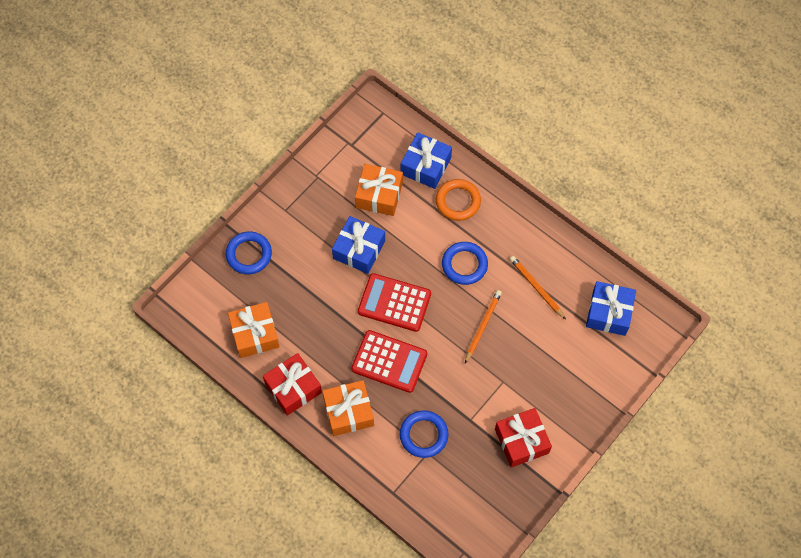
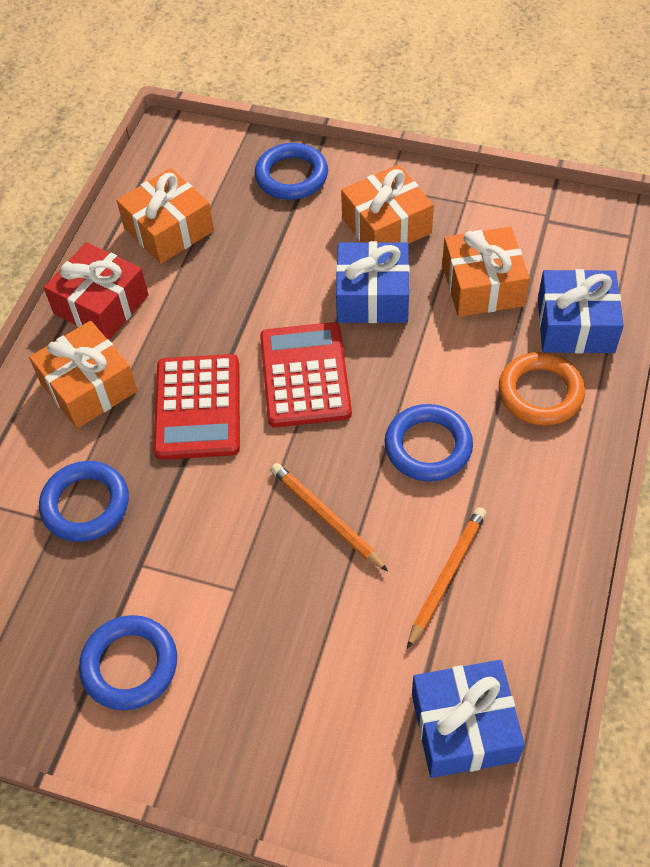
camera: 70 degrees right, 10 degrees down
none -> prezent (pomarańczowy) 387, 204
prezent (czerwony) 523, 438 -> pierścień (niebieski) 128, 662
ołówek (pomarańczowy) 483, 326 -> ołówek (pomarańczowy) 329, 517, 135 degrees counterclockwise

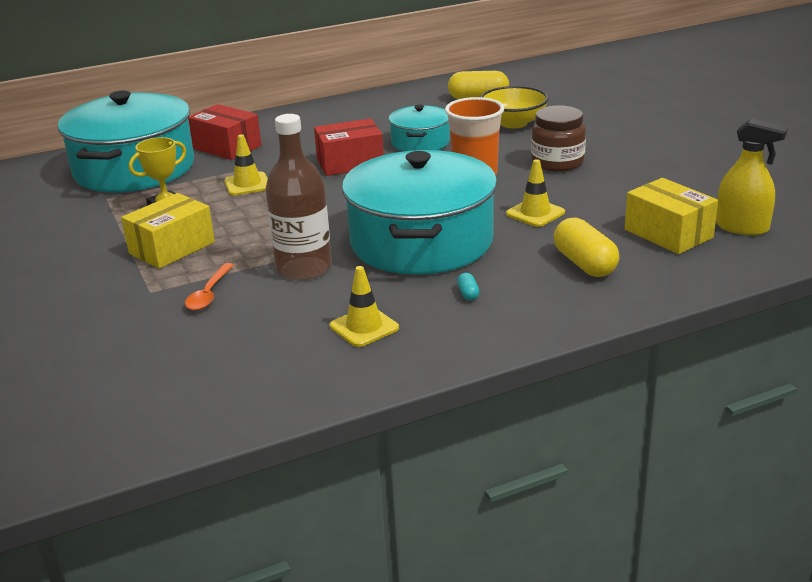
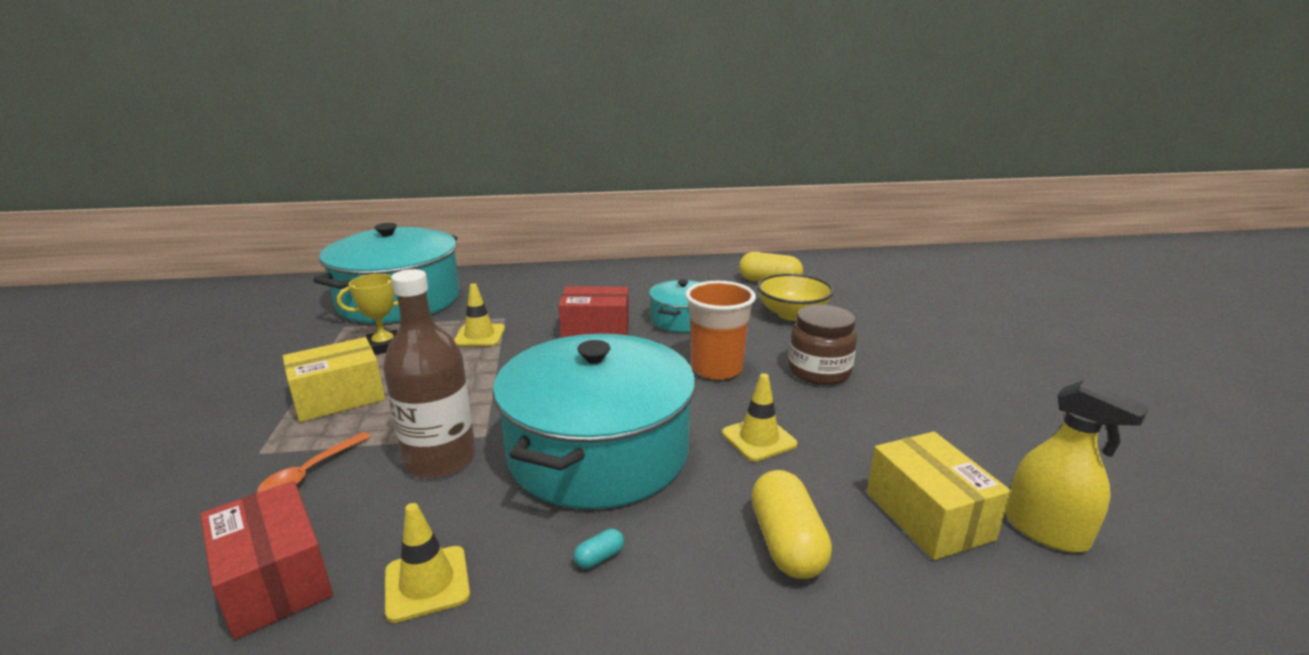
camera: 15 degrees right, 5 degrees down
pudełko (czerwony) 224, 132 -> pudełko (czerwony) 266, 560, shifted
kapsułka (turkusowy) 468, 287 -> kapsułka (turkusowy) 599, 548, 45 degrees clockwise

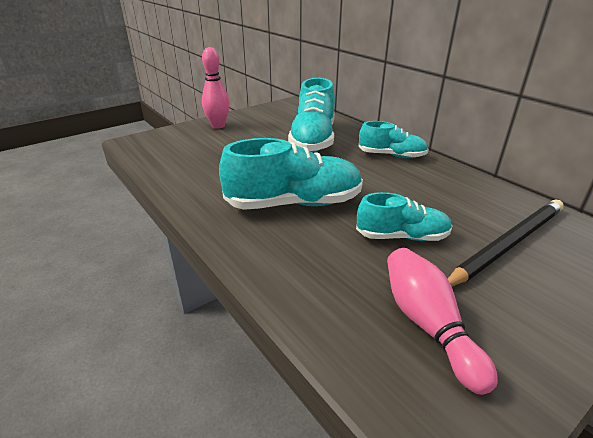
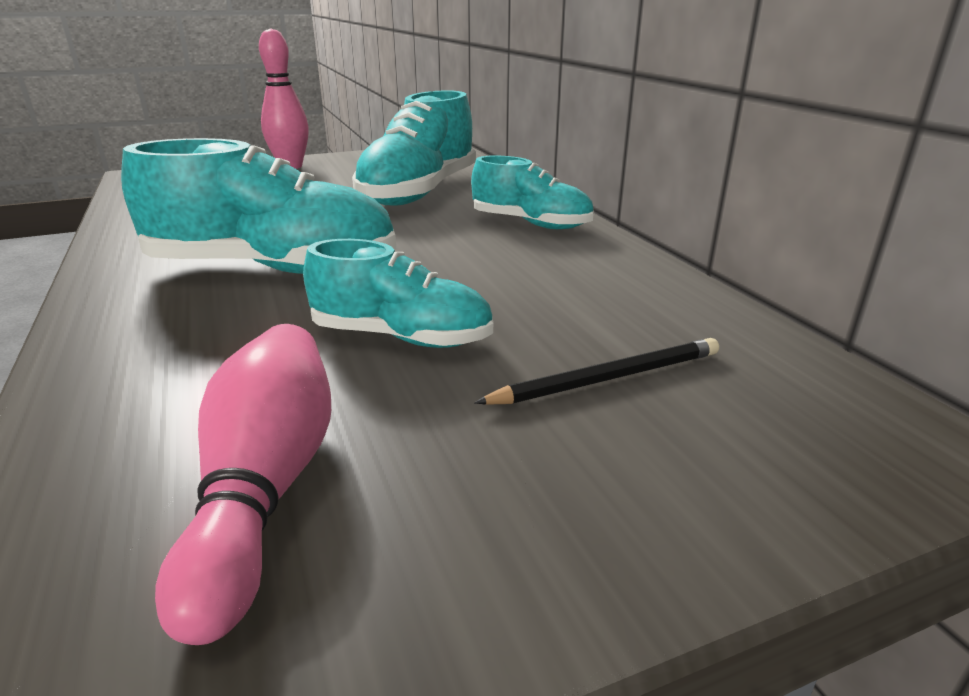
camera: 15 degrees right, 5 degrees down
ołówek (czarny) 506, 242 -> ołówek (czarny) 596, 371, x0.57

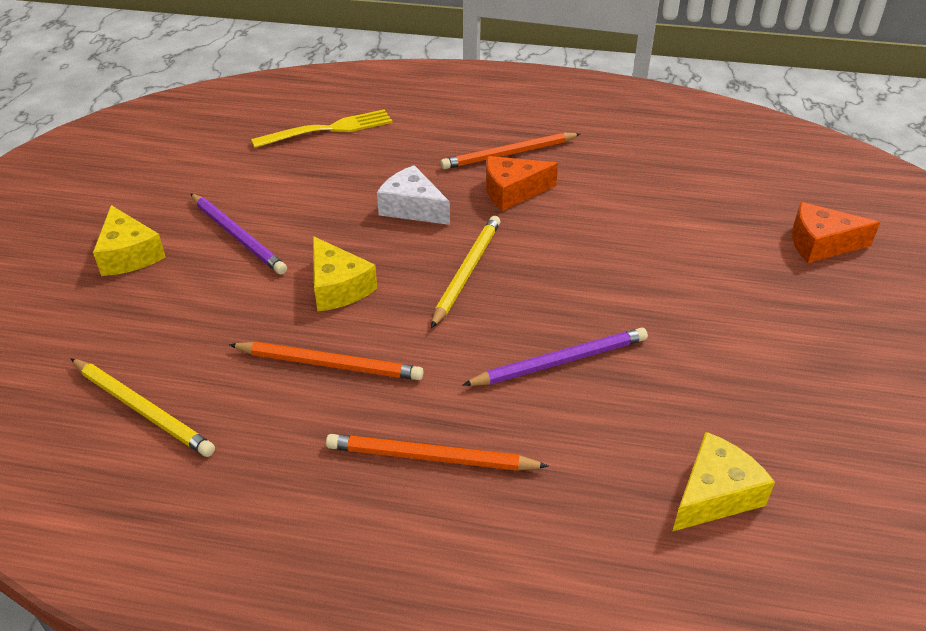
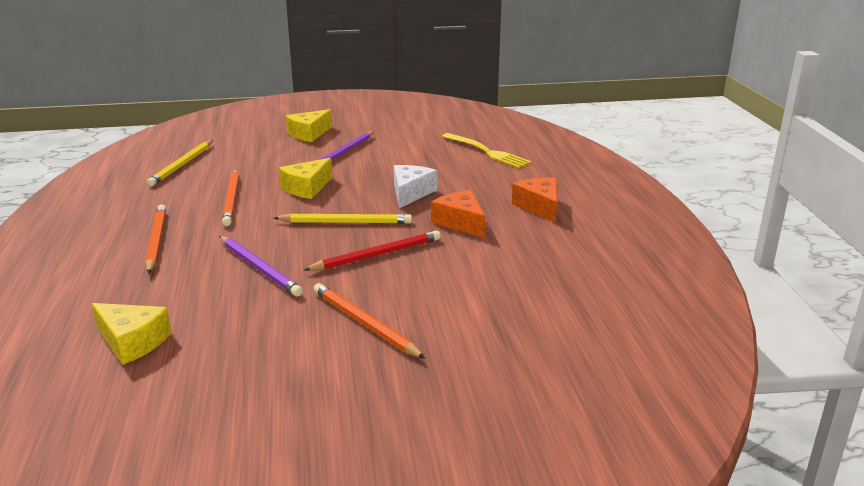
camera: 70 degrees right, 15 degrees down
none -> ołówek (czerwony) 372, 251
ołówek (pomarańczowy) 510, 151 -> ołówek (pomarańczowy) 370, 321, shifted
ser (pomarańczowy) 836, 232 -> ser (pomarańczowy) 534, 200, shifted

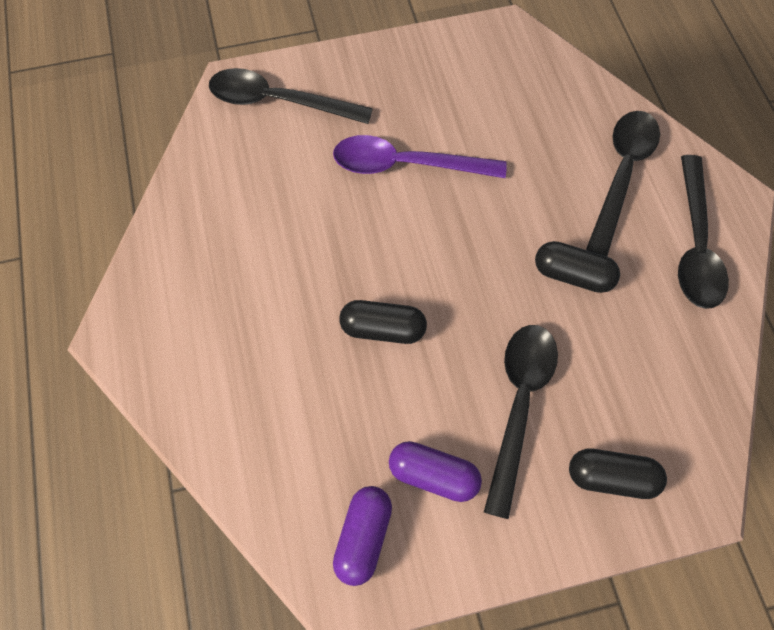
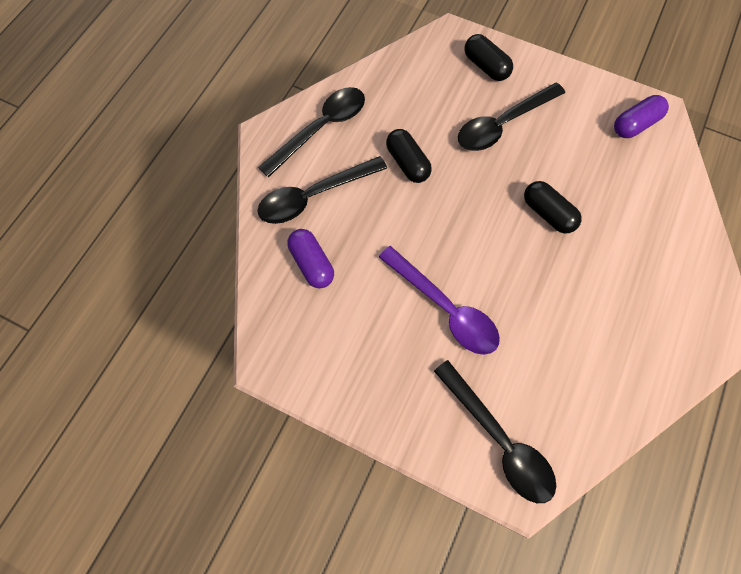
camera: 140 degrees left, 5 degrees up
kapsułka (fioletowy) 435, 471 -> kapsułka (fioletowy) 311, 258, shifted

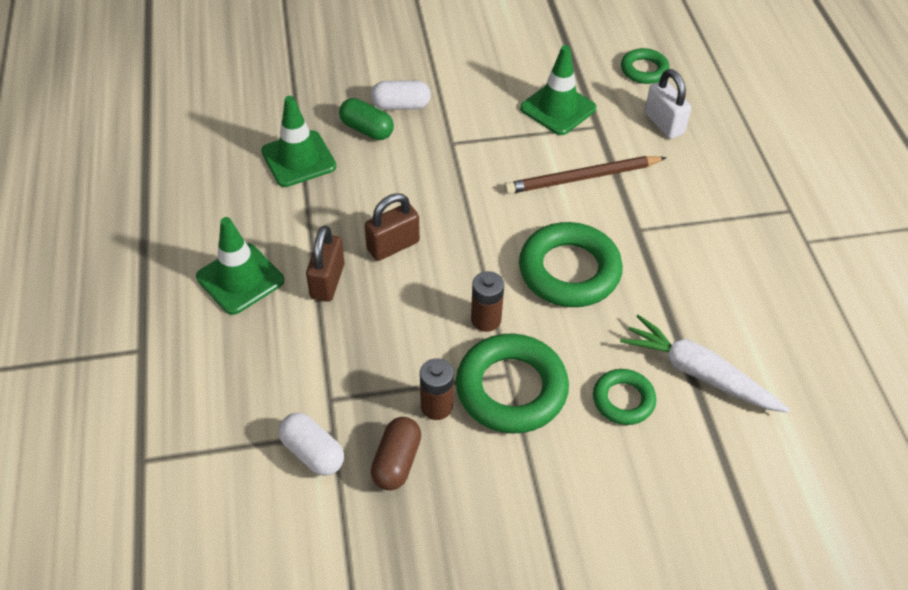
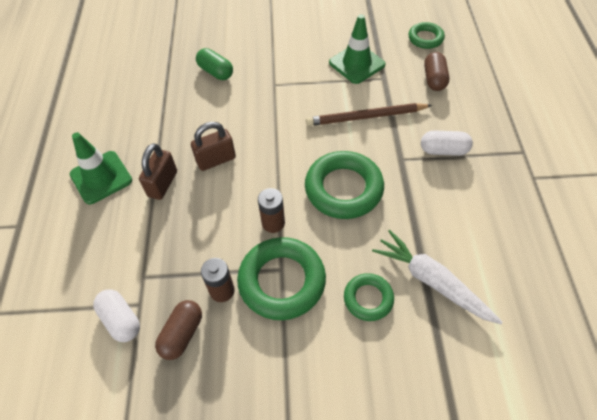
camera: 10 degrees right, 5 degrees up
pachołek (zielony) 299, 141 -> none
kapsułka (biały) 401, 95 -> kapsułka (biały) 447, 143, shifted
kłódka (biały) 668, 104 -> kapsułka (brązowy) 436, 71

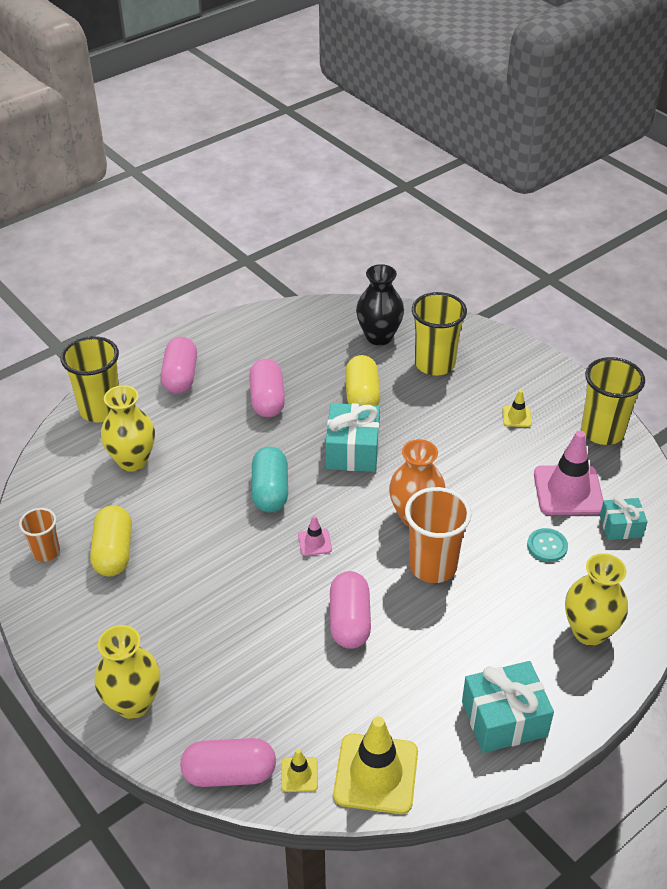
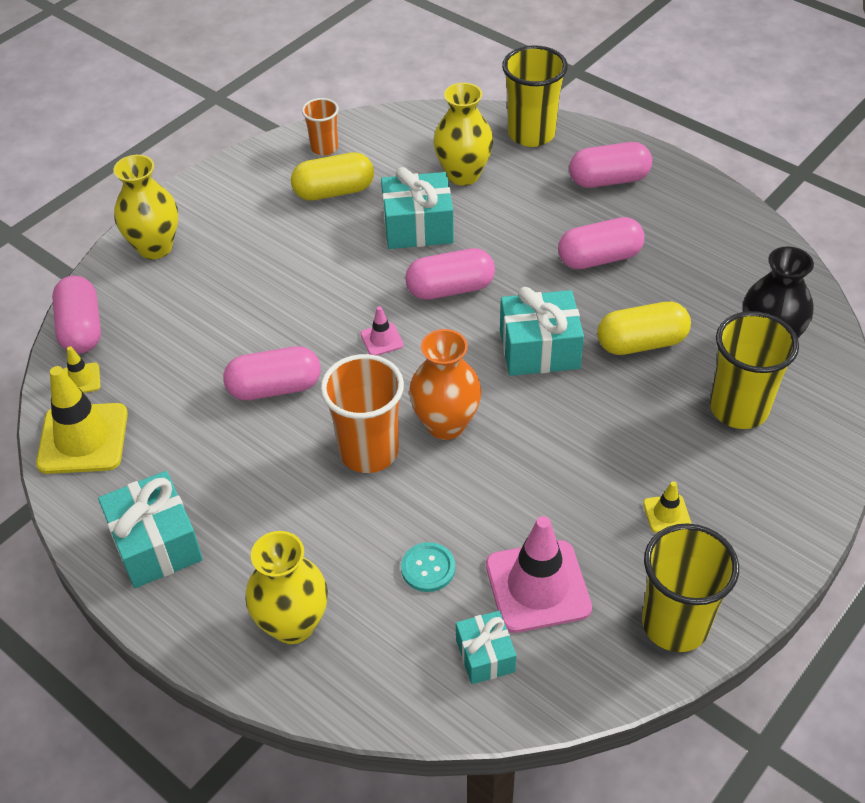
camera: 80 degrees right, 5 degrees up
none -> prezent (turkusowy) 417, 208
kapsułka (turkusowy) 270, 480 -> kapsułka (różowy) 450, 274

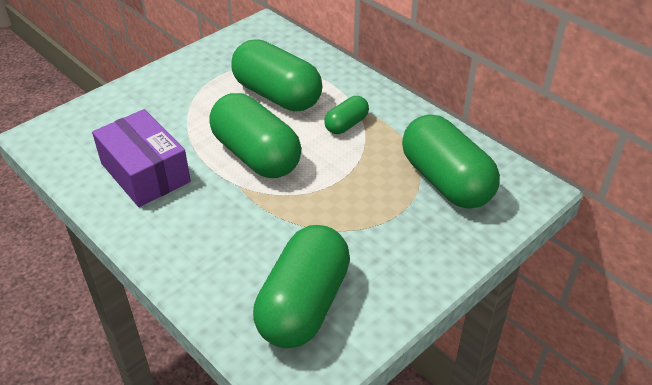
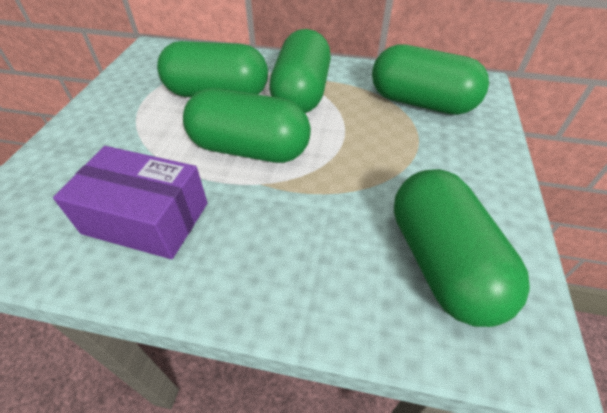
camera: 35 degrees left, 5 degrees up
kapsułka (zielony) 346, 115 -> kapsułka (zielony) 300, 71, x2.03

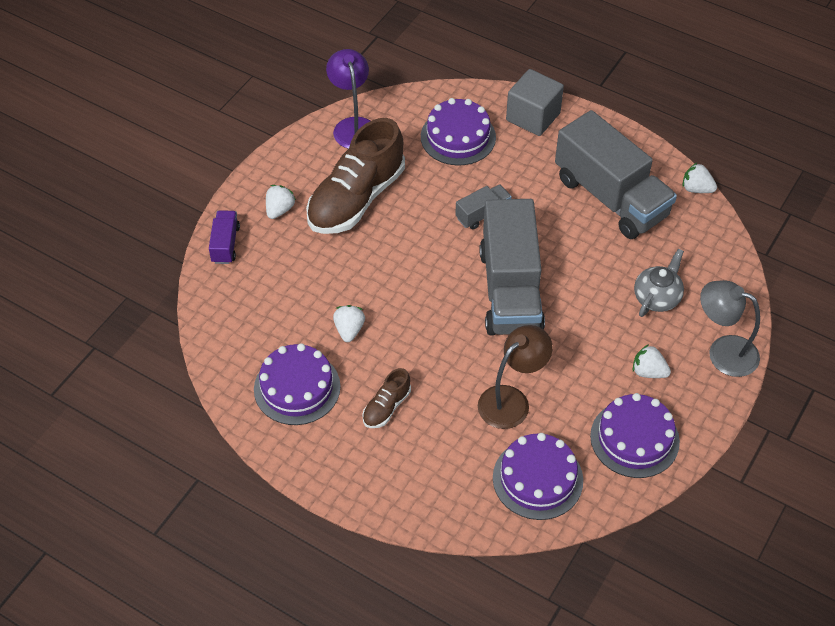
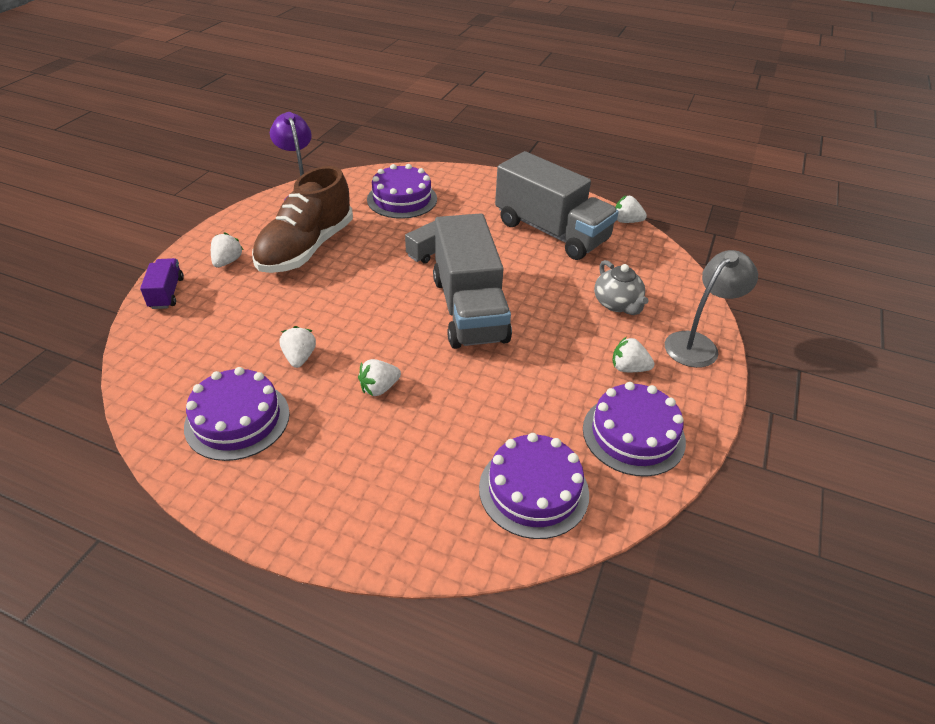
camera: 10 degrees left, 10 degrees down
but (brązowy) 386, 398 -> none
lampka (brązowy) 515, 377 -> none
sześcian (szary) 535, 102 -> none
none -> truskawka (biały) 379, 377
imbryk (szary) 659, 283 -> imbryk (szary) 621, 287, 135 degrees clockwise
lampka (szary) 730, 328 -> lampka (szary) 711, 309, 120 degrees clockwise

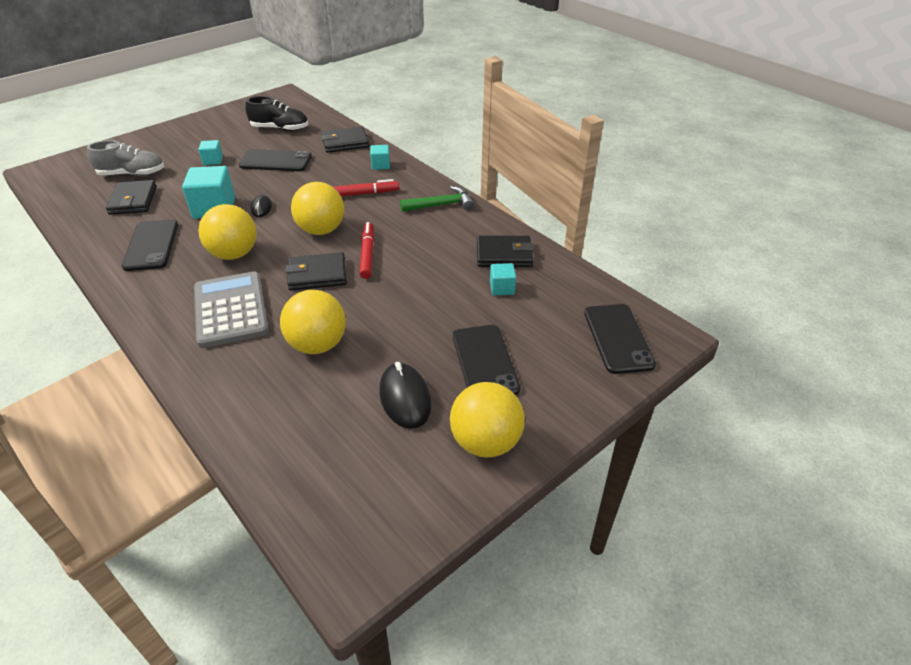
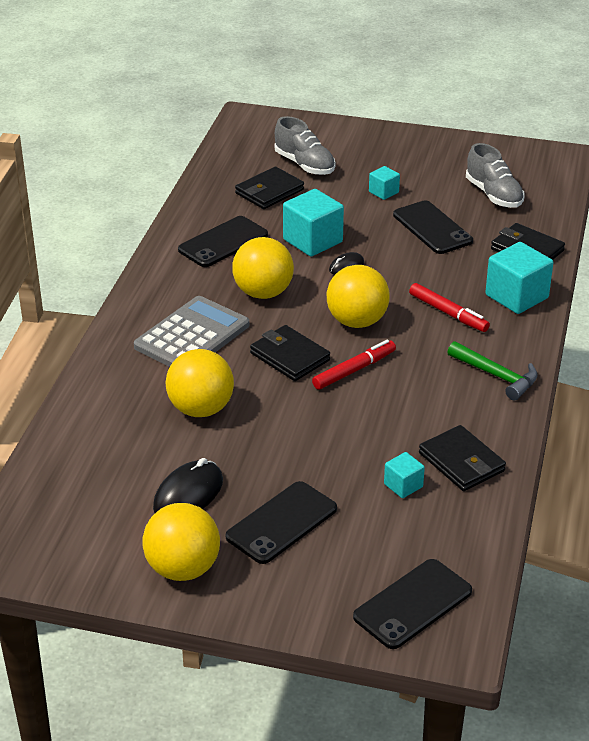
camera: 55 degrees right, 5 degrees down
but (czarny) 276, 113 -> but (szary) 495, 175
sześcian (turkusowy) 380, 157 -> sześcian (turkusowy) 519, 278, x1.89

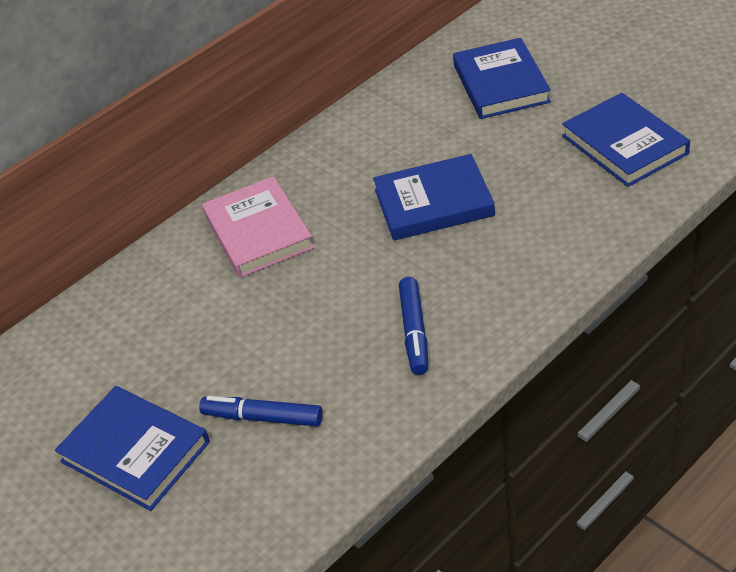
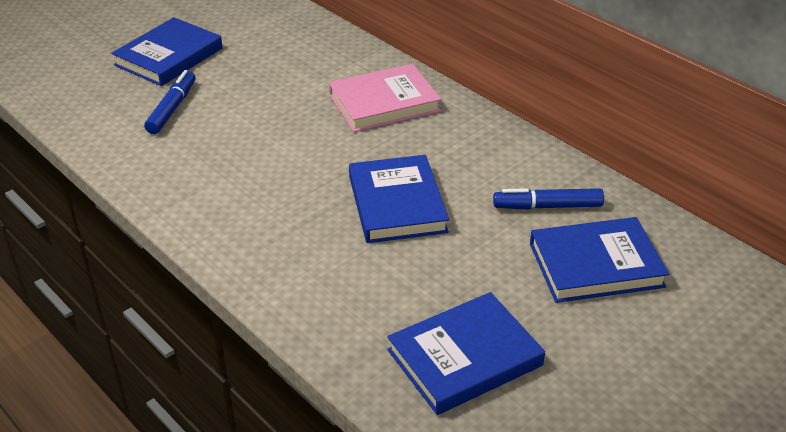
camera: 85 degrees right, 5 degrees down
flamaster (niebieski) 413, 326 -> flamaster (niebieski) 548, 199, shifted

